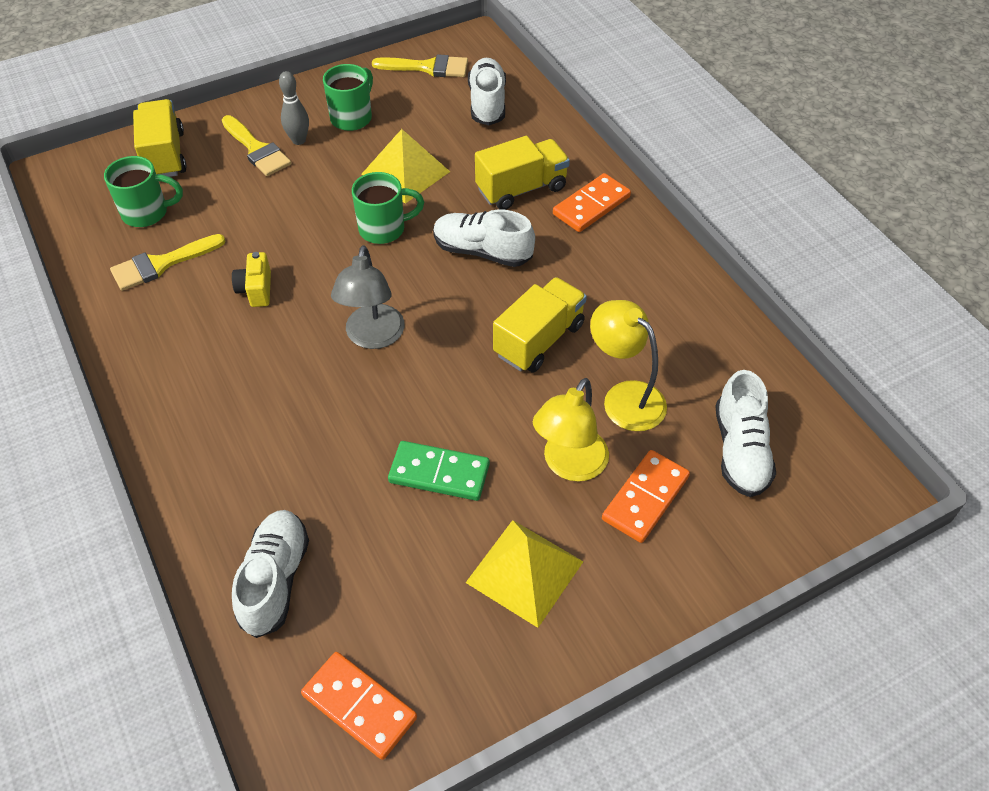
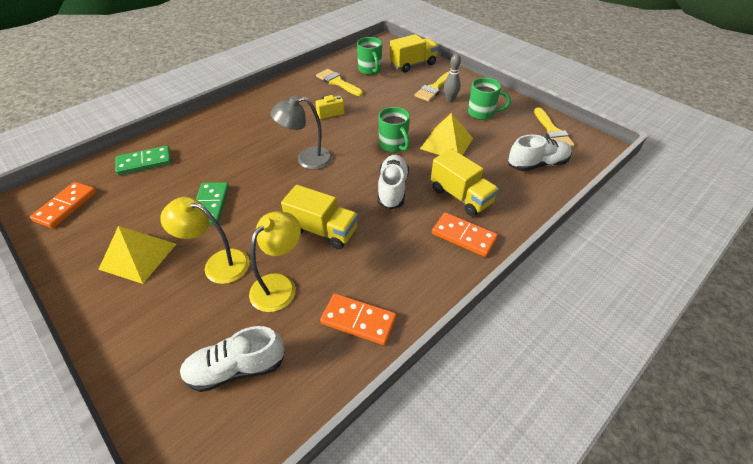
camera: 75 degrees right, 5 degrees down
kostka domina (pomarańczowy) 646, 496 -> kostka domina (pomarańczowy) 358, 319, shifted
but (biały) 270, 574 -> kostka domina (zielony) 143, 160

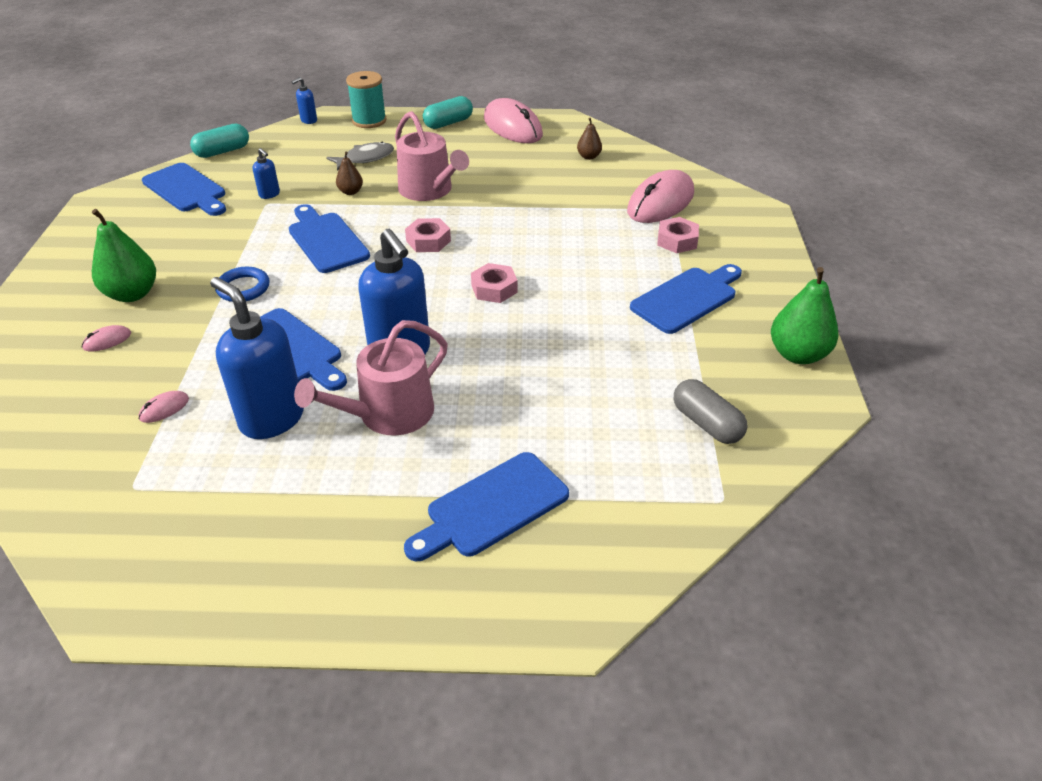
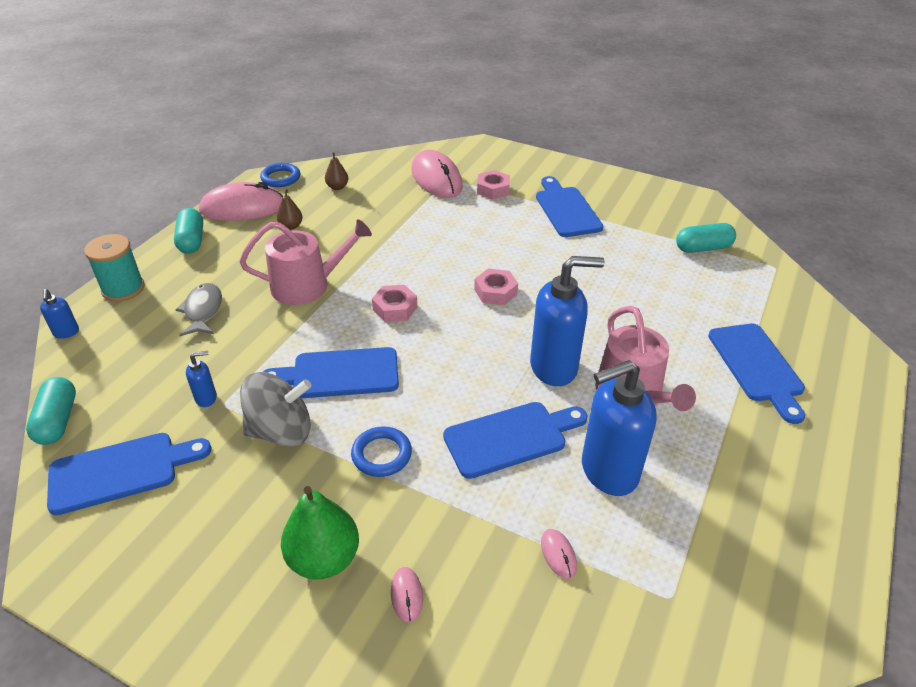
camera: 65 degrees left, 0 degrees up
gruszka (zielony) 805, 315 -> none
none -> bączek (szary) 276, 409
none -> pierścień (niebieski) 280, 175
gruszka (brązowy) 349, 173 -> gruszka (brązowy) 290, 209, shifted
kapsułka (szary) 710, 411 -> kapsułka (turkusowy) 706, 238

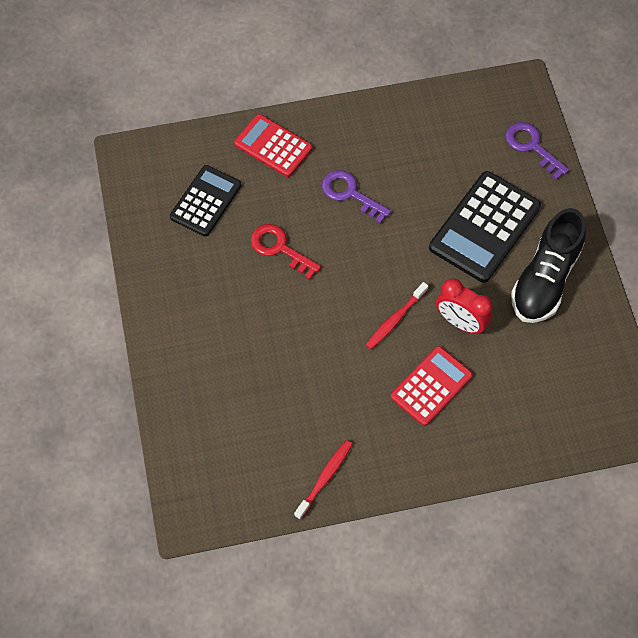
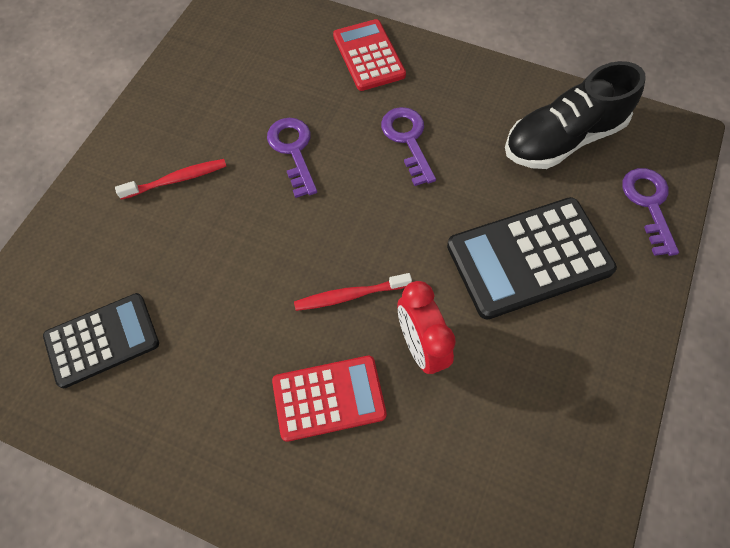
camera: 35 degrees right, 0 degrees up
kalkulator (czarny) 205, 201 -> kalkulator (czarny) 101, 340, shifted
szczoteczka do zębów (czerwony) 323, 480 -> szczoteczka do zębów (czerwony) 170, 179, shifted
but (czarny) 548, 265 -> but (czarny) 575, 115, shifted
klucz (czerwony) 286, 252 -> klucz (fioletowy) 292, 158

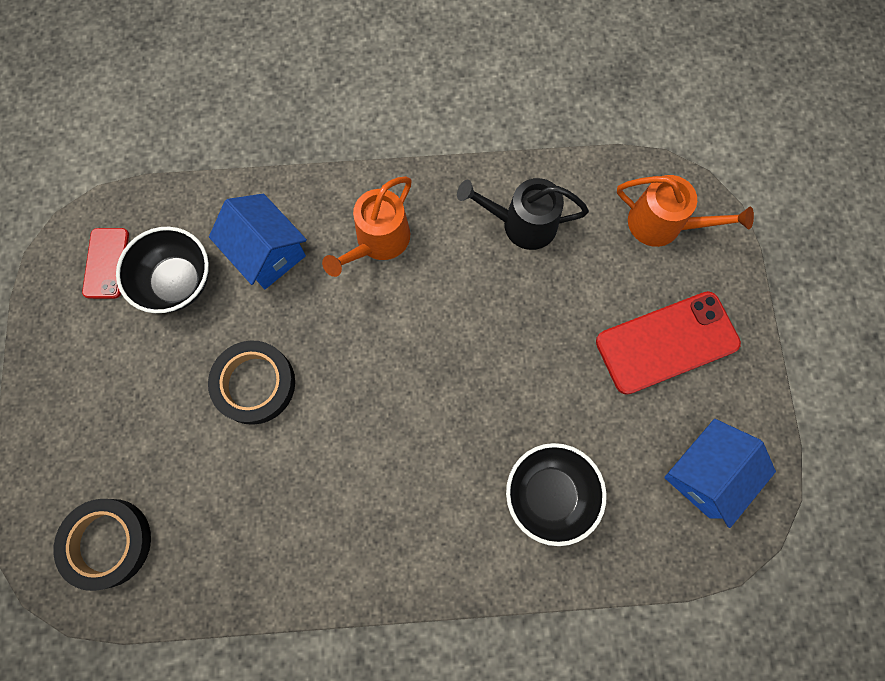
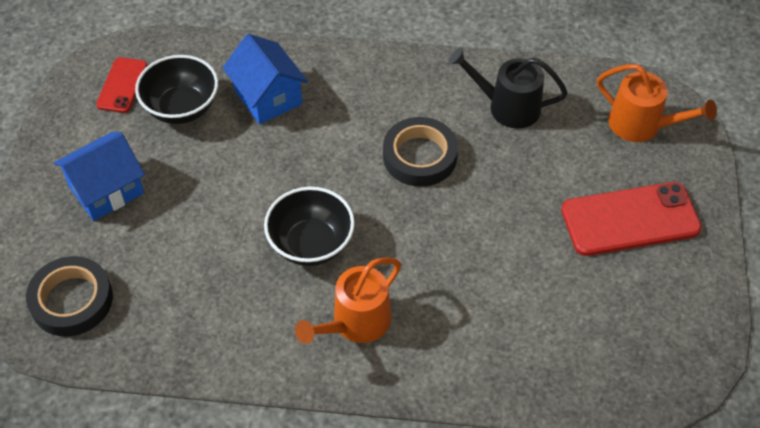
camera: 10 degrees right, 20 degrees down
taśma klejąca (czarny) 251, 382 -> taśma klejąca (czarny) 420, 152, shifted
konewka (pomarańczowy) 367, 226 -> konewka (pomarańczowy) 348, 300, shifted
miska (czarny) 556, 494 -> miska (czarny) 309, 226, shifted
domek (niebieski) 720, 473 -> domek (niebieski) 99, 176, shifted

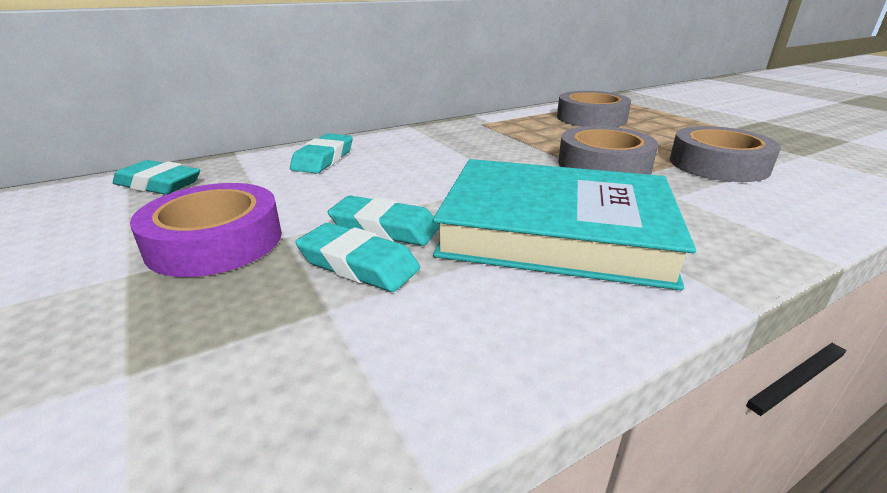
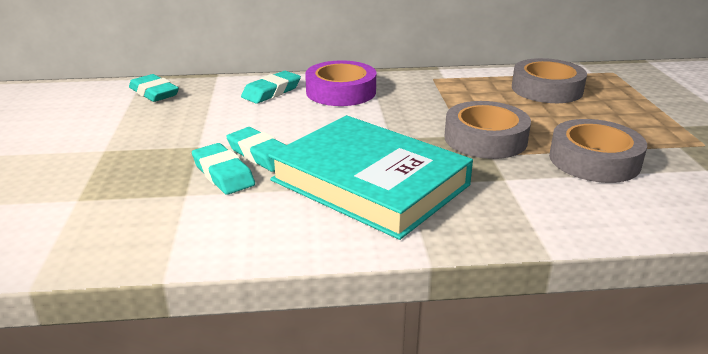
camera: 25 degrees right, 0 degrees up
taśma klejąca (fioletowy) 206, 230 -> taśma klejąca (fioletowy) 340, 83, shifted

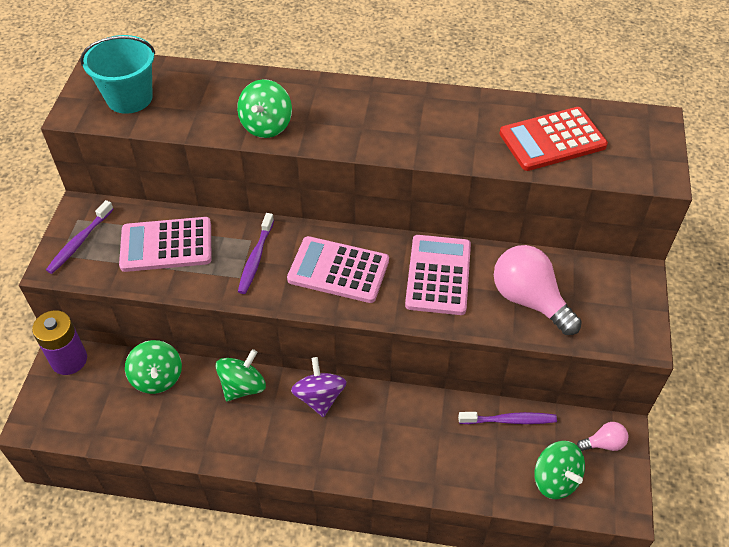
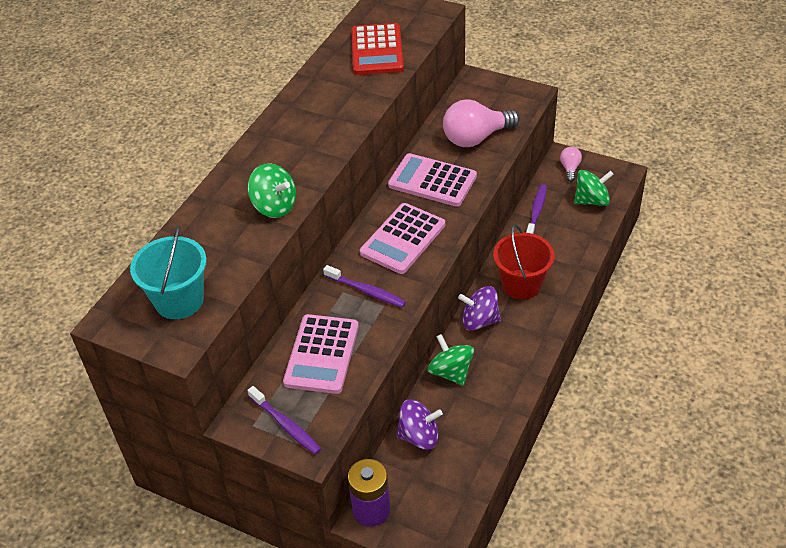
camera: 70 degrees left, 5 degrees down
none -> wiadro (czerwony) 524, 262
bączek (zielony) 153, 367 -> bączek (fioletowy) 419, 424

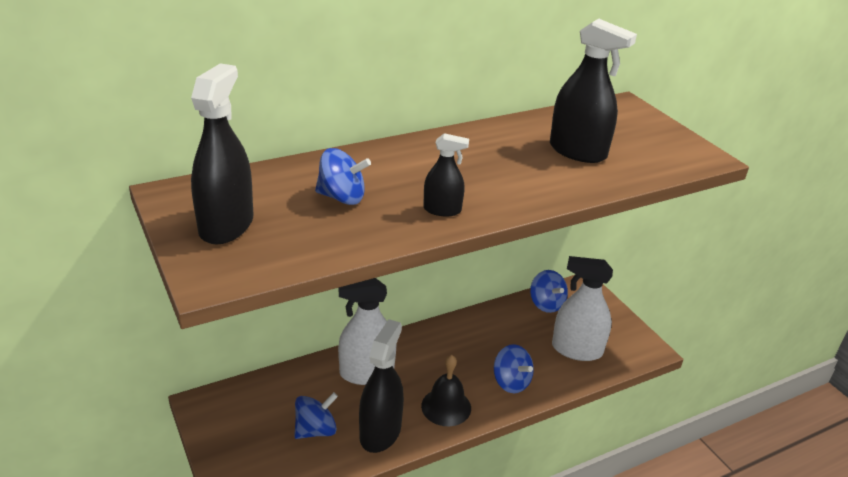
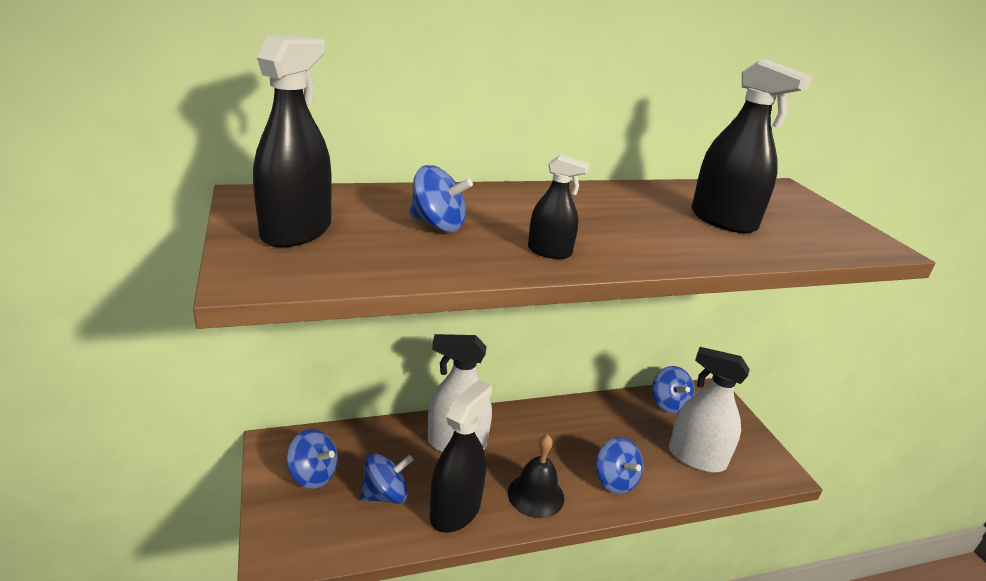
camera: 10 degrees right, 5 degrees down
none -> bączek (niebieski) 312, 459

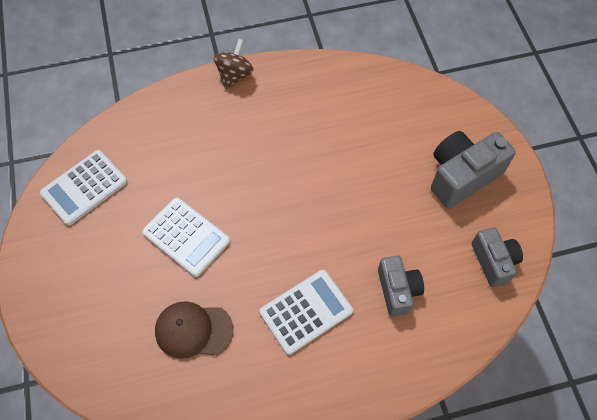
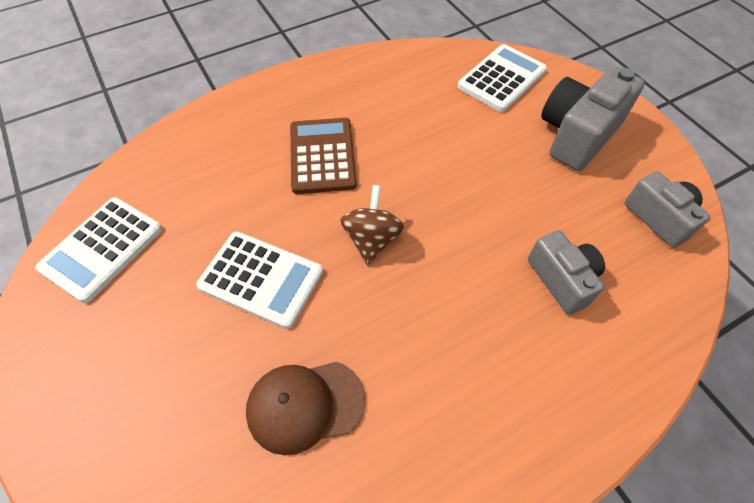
camera: 15 degrees left, 5 degrees down
none -> kalkulator (brązowy) 323, 156
bączek (brązowy) 234, 64 -> bączek (brązowy) 372, 225, shifted
kalkulator (biały) 306, 312 -> kalkulator (biały) 502, 78, shifted

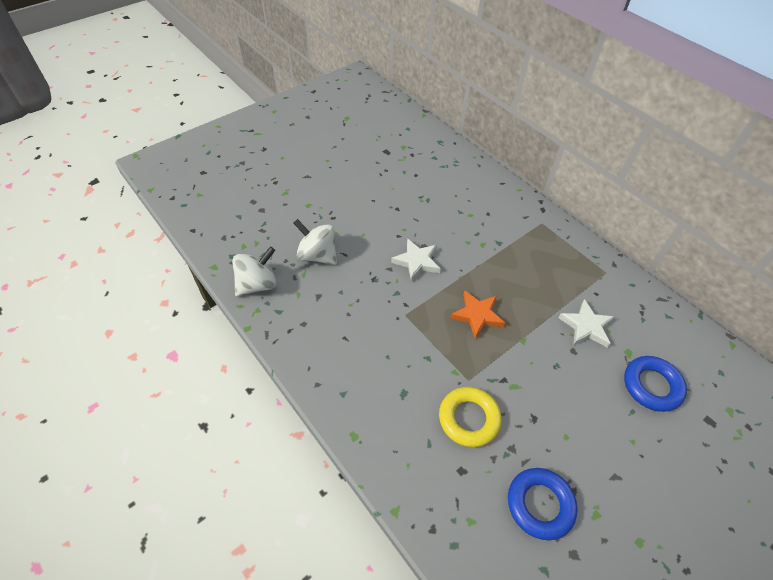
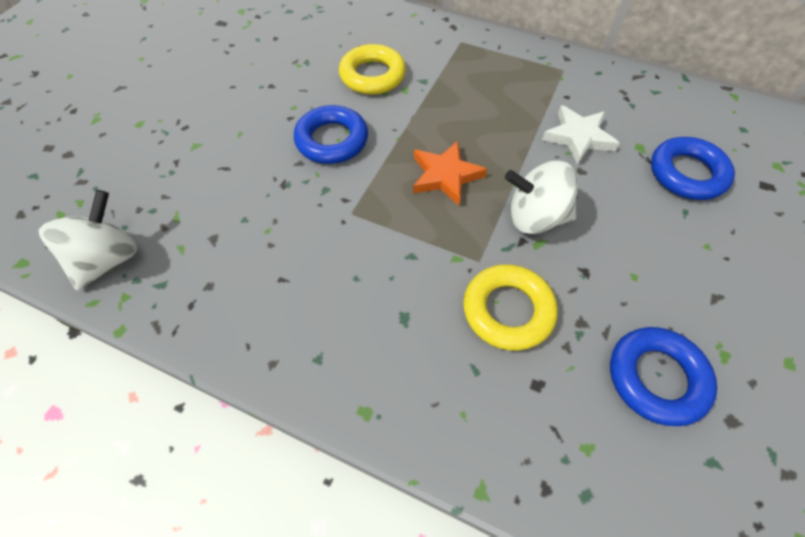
camera: 25 degrees left, 5 degrees up
none -> pierścień (żółty) 372, 69
bączek (biały) 315, 242 -> bączek (biały) 541, 197, shifted
gwiazda (biały) 416, 260 -> pierścień (niebieski) 331, 134

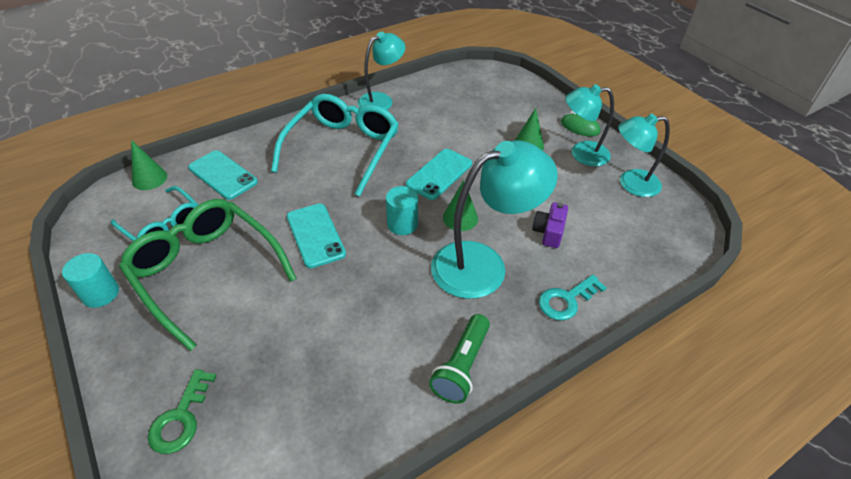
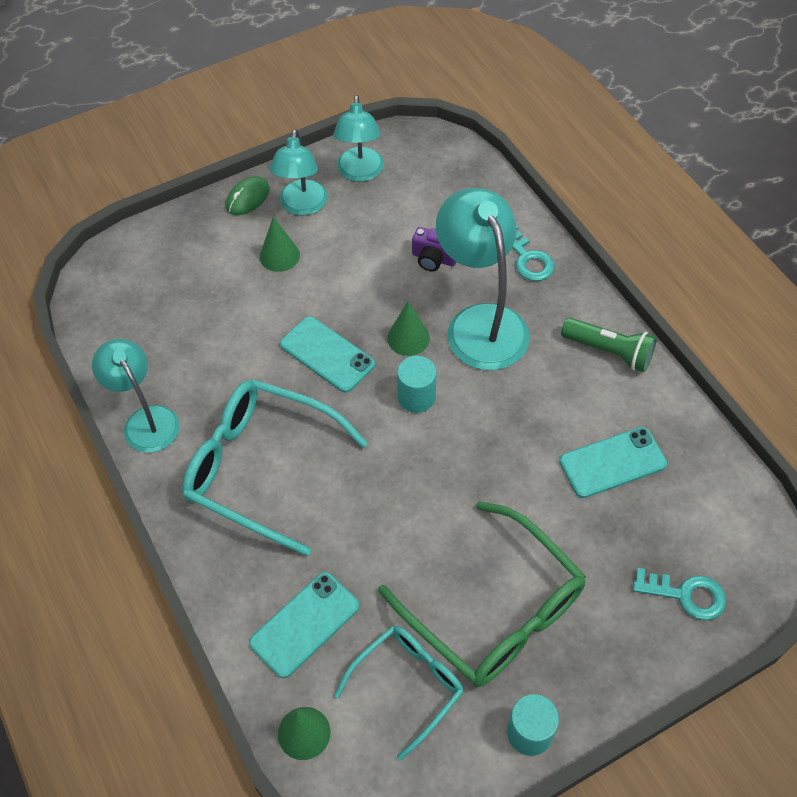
camera: 85 degrees left, 10 degrees up
telefon (turkusowy) 316, 235 -> telefon (turkusowy) 613, 462, shifted
klucz (zielony) 182, 411 -> klucz (turkusowy) 679, 594
okulary (zielony) 208, 275 -> okulary (zielony) 482, 594, 90 degrees counterclockwise

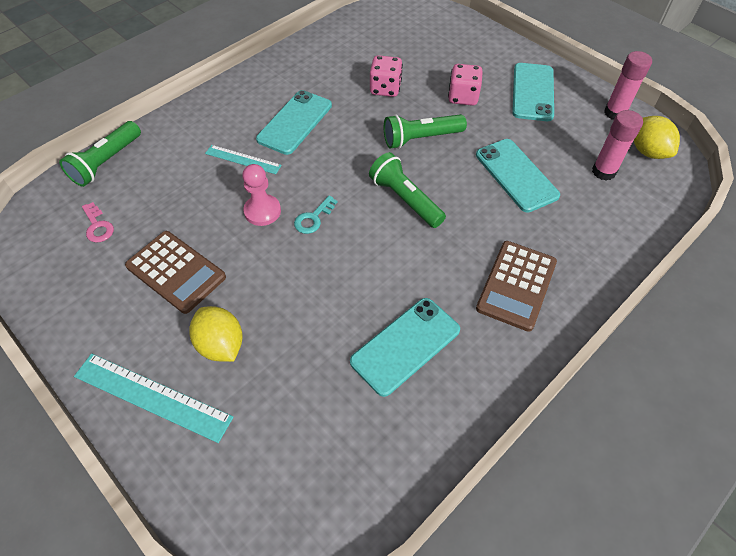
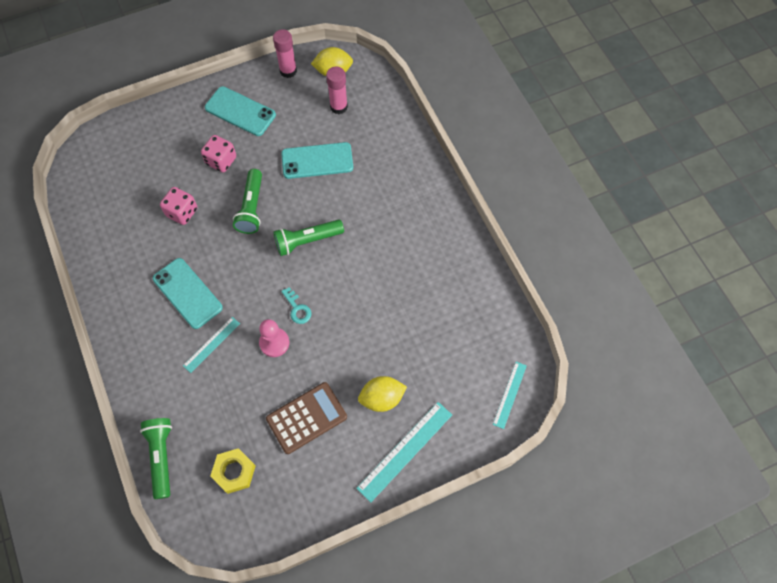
camera: 70 degrees left, 10 degrees up
telefon (turkusowy) 405, 347 -> none
kalkulator (brązowy) 516, 286 -> none
none -> linijka (turkusowy) 510, 395
klucz (różowy) 98, 222 -> nakrętka (żółty) 232, 471
latarka (zielony) 100, 154 -> latarka (zielony) 156, 458, 150 degrees counterclockwise

